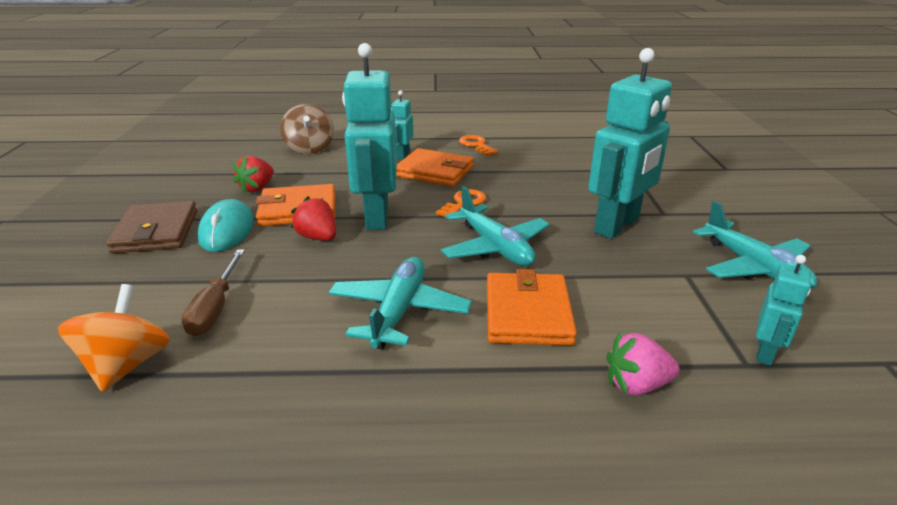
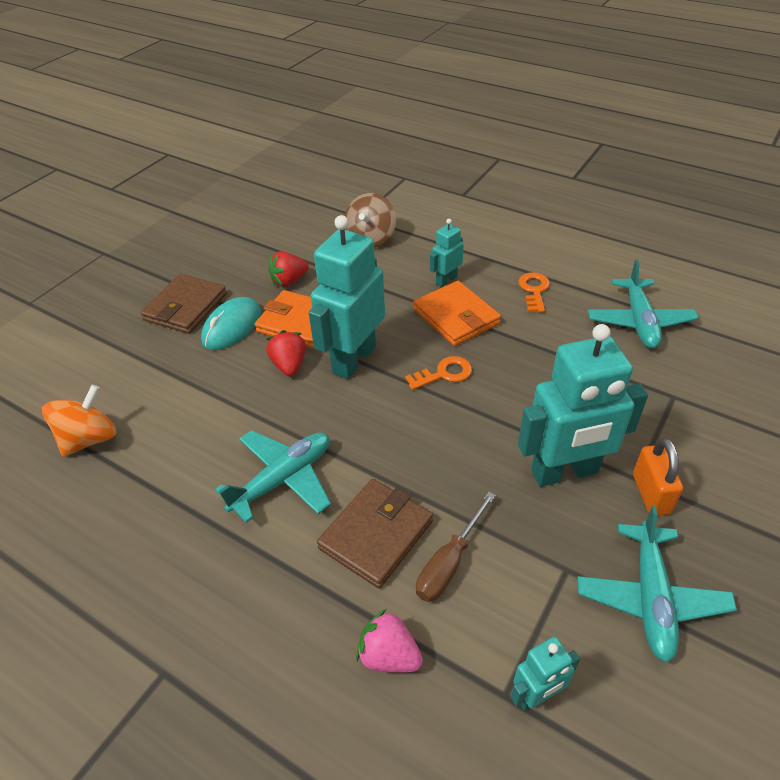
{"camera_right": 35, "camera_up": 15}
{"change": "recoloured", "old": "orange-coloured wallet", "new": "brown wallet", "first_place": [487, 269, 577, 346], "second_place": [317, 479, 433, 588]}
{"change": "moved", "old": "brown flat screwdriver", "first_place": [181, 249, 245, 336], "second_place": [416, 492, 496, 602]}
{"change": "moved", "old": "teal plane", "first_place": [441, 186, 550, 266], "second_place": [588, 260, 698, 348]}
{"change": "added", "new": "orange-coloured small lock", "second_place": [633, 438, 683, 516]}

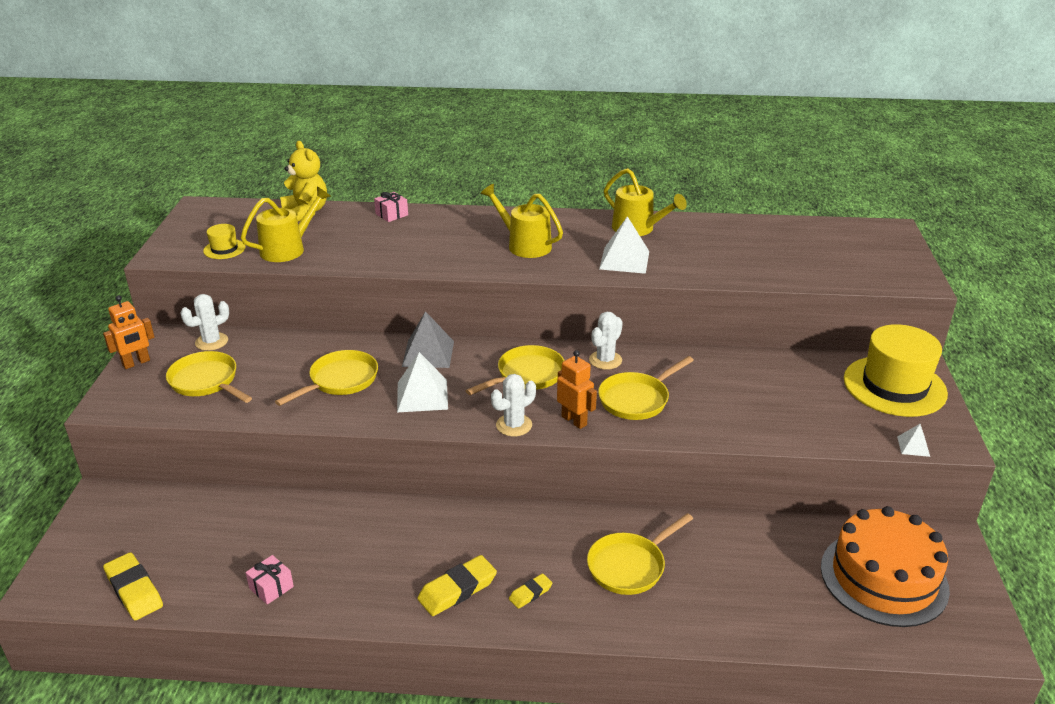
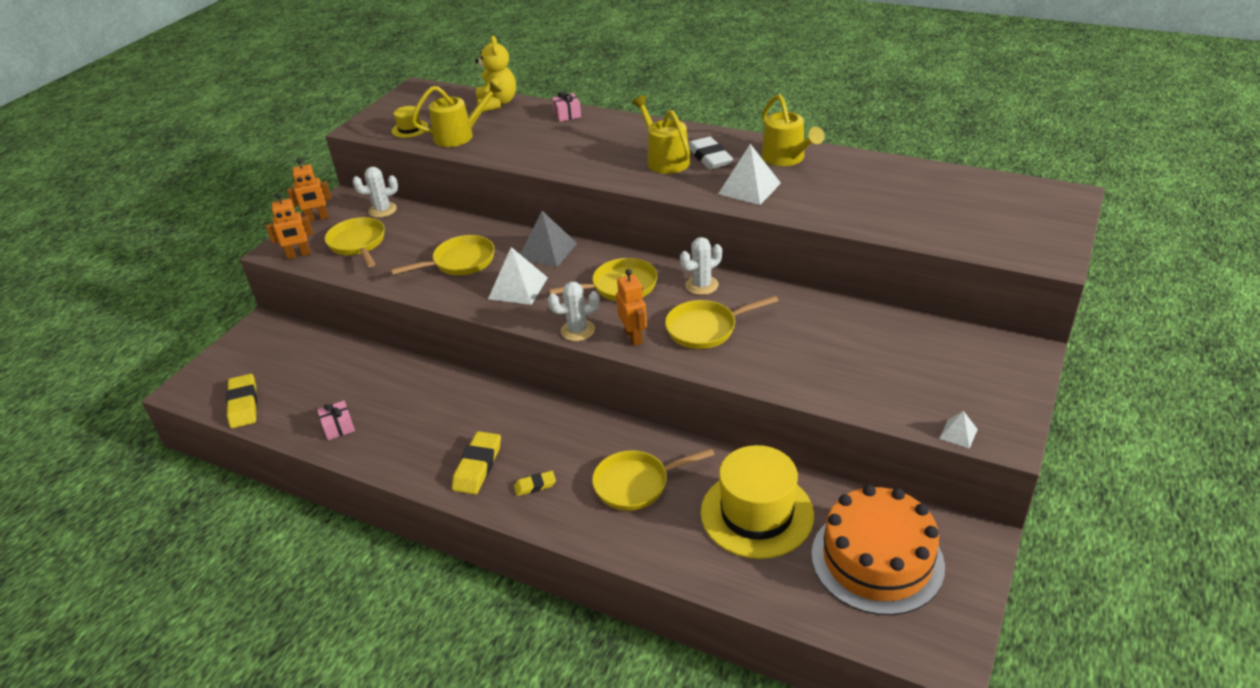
{"camera_right": 25, "camera_up": 5}
{"change": "added", "new": "orange-coloured robot", "second_place": [266, 193, 313, 259]}
{"change": "turned", "old": "bright yellow gum eraser", "first_place": [417, 555, 497, 616], "second_place": [452, 431, 501, 494], "degrees": -60}
{"change": "added", "new": "snow-white gum eraser", "second_place": [688, 136, 733, 169]}
{"change": "moved", "old": "bright yellow top hat", "first_place": [844, 324, 948, 417], "second_place": [701, 445, 814, 559]}

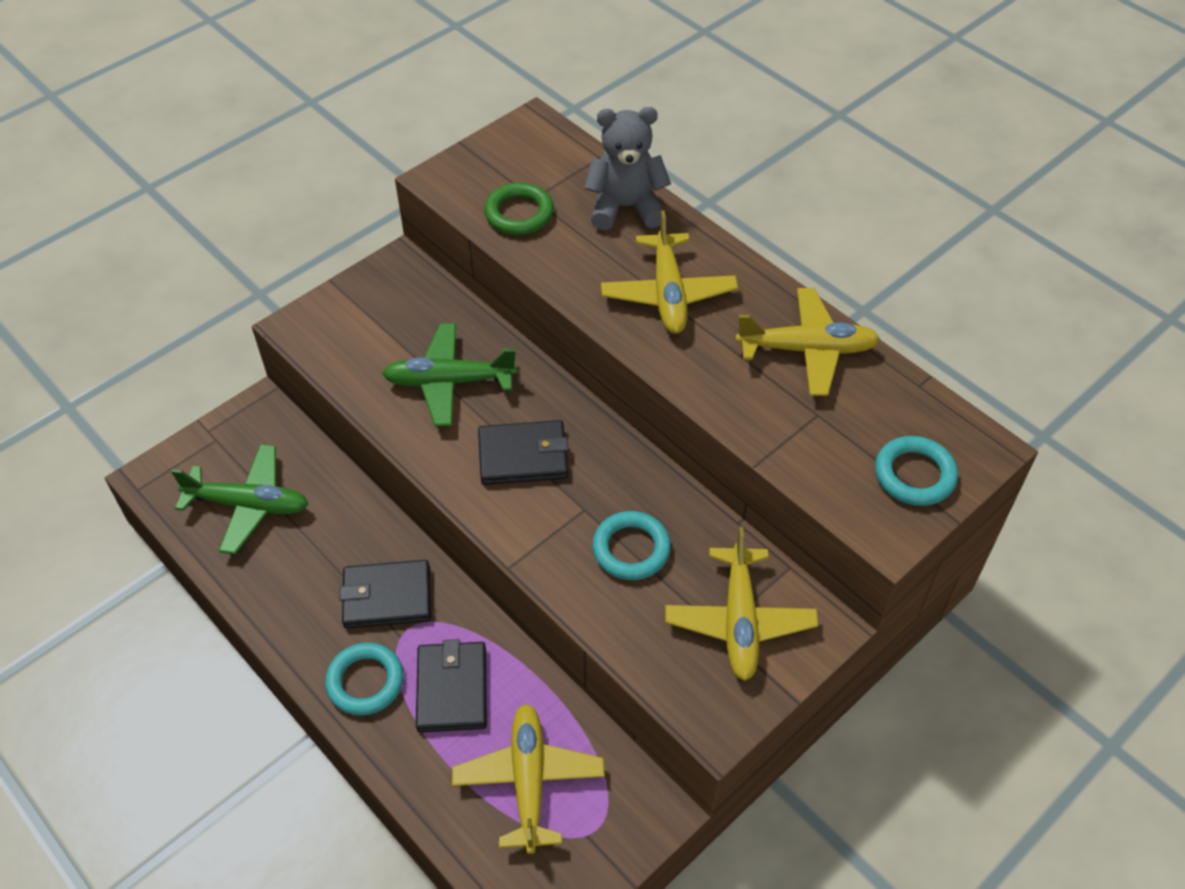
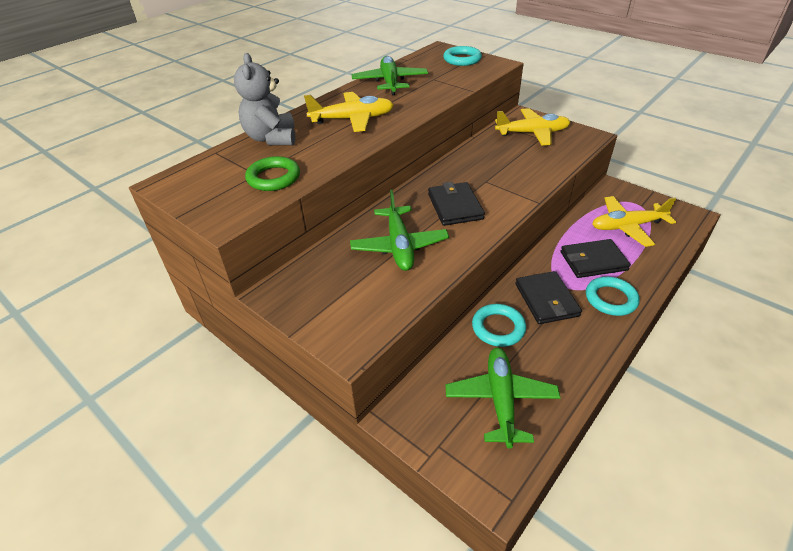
{"camera_right": -95, "camera_up": -10}
{"change": "recoloured", "old": "bright yellow plane", "new": "green plane", "first_place": [736, 288, 880, 396], "second_place": [352, 56, 428, 95]}
{"change": "moved", "old": "teal hoop", "first_place": [592, 511, 671, 580], "second_place": [472, 304, 526, 347]}

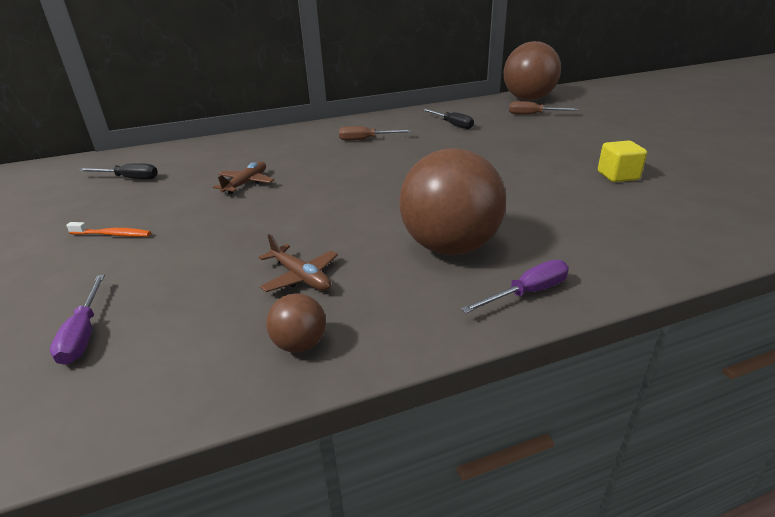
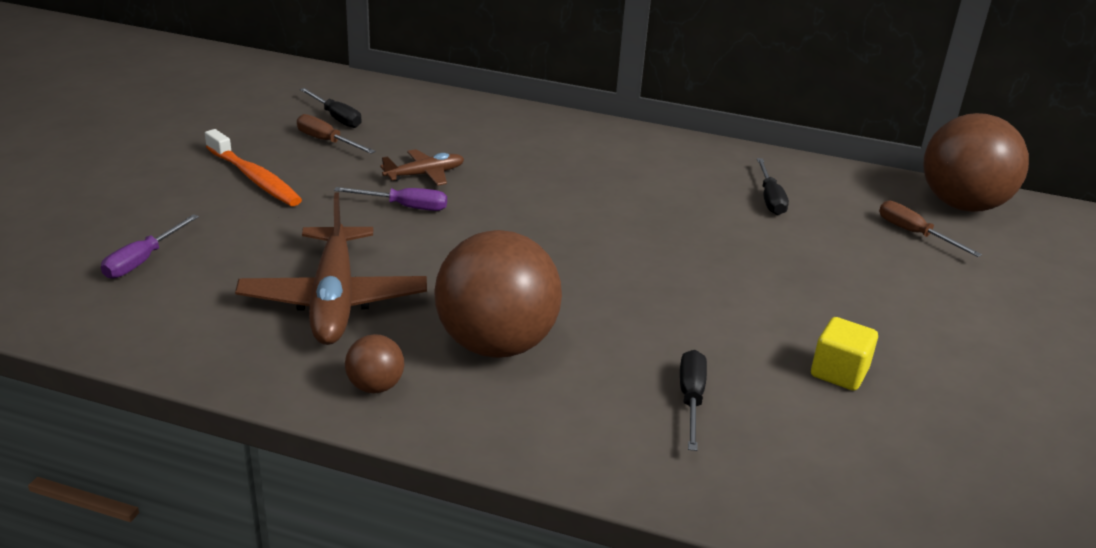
{"camera_right": 35, "camera_up": 0}
{"change": "resized", "old": "orange-coloured dental brush", "first_place": [66, 222, 151, 237], "second_place": [205, 129, 302, 206], "factor": 1.73}
{"change": "resized", "old": "brown plane", "first_place": [259, 234, 338, 292], "second_place": [235, 193, 427, 345], "factor": 1.93}
{"change": "moved", "old": "brown flat screwdriver", "first_place": [339, 126, 412, 141], "second_place": [297, 114, 375, 154]}
{"change": "moved", "old": "royal purple flat screwdriver", "first_place": [461, 260, 569, 313], "second_place": [334, 187, 447, 211]}
{"change": "moved", "old": "brown ball", "first_place": [266, 293, 326, 353], "second_place": [345, 334, 404, 393]}
{"change": "added", "new": "black flat screwdriver", "second_place": [680, 350, 707, 451]}

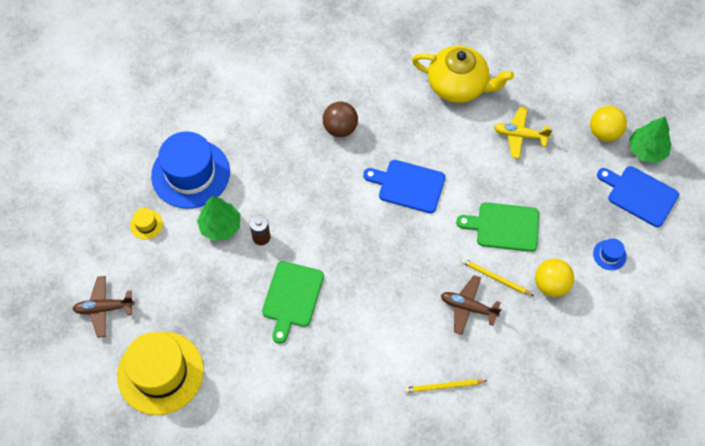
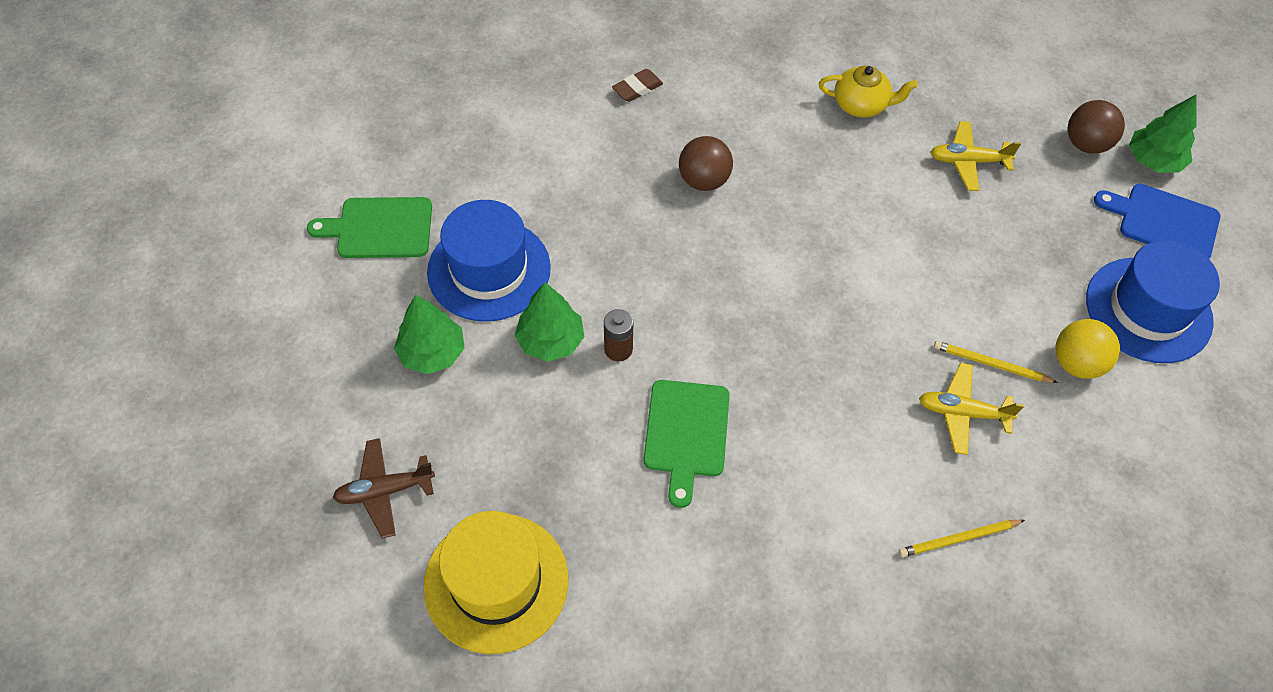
{"camera_right": -10, "camera_up": -5}
{"change": "moved", "old": "green bread board", "first_place": [456, 202, 539, 252], "second_place": [307, 197, 432, 258]}
{"change": "replaced", "old": "bright yellow top hat", "new": "green fir tree", "first_place": [130, 208, 163, 239], "second_place": [394, 295, 465, 374]}
{"change": "added", "new": "brown gum eraser", "second_place": [612, 69, 663, 102]}
{"change": "resized", "old": "bright yellow teapot", "first_place": [412, 46, 514, 103], "second_place": [819, 66, 918, 118], "factor": 0.63}
{"change": "recoloured", "old": "brown plane", "new": "bright yellow plane", "first_place": [441, 275, 502, 335], "second_place": [919, 363, 1024, 455]}
{"change": "recoloured", "old": "bright yellow ball", "new": "brown ball", "first_place": [590, 106, 627, 142], "second_place": [1068, 100, 1125, 154]}
{"change": "resized", "old": "royal blue top hat", "first_place": [593, 238, 627, 270], "second_place": [1086, 240, 1220, 363], "factor": 2.45}
{"change": "removed", "old": "royal blue bread board", "first_place": [363, 160, 445, 213]}

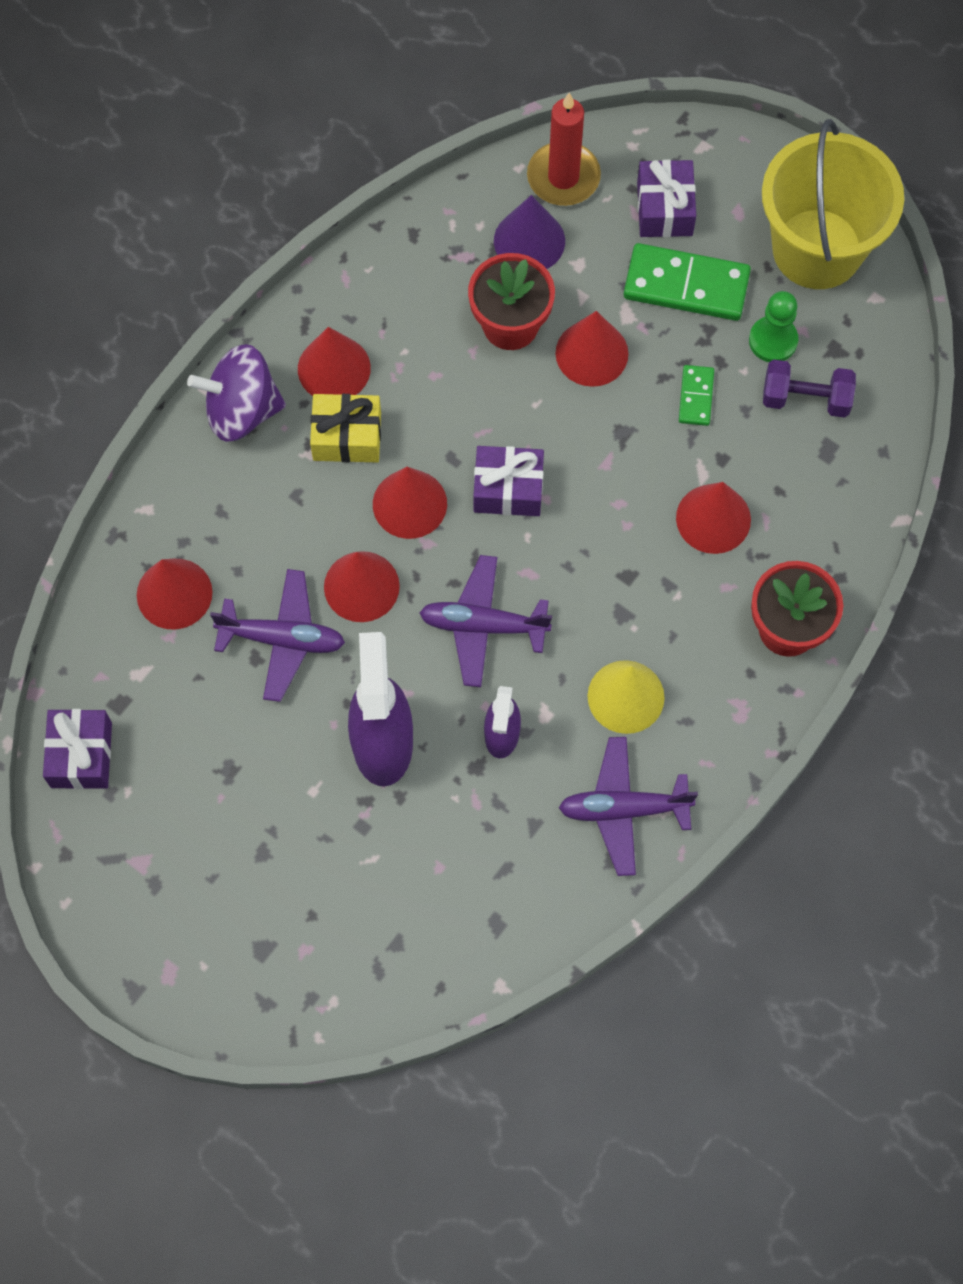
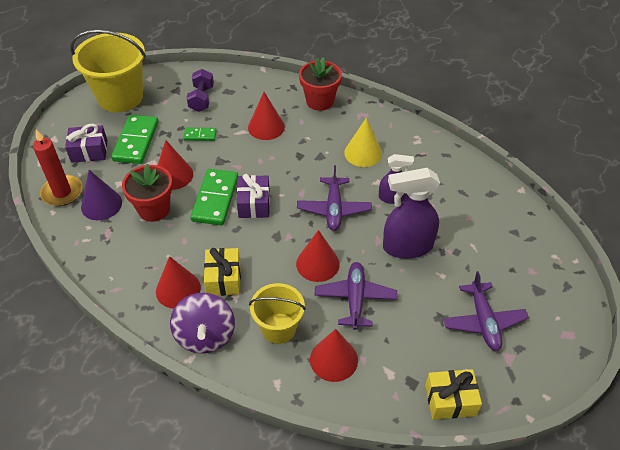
{"camera_right": -95, "camera_up": -20}
{"change": "added", "new": "green domino", "second_place": [190, 169, 238, 225]}
{"change": "added", "new": "bright yellow bucket", "second_place": [249, 283, 306, 344]}
{"change": "recoloured", "old": "royal purple present", "new": "bright yellow present", "first_place": [43, 709, 112, 789], "second_place": [425, 369, 482, 420]}
{"change": "moved", "old": "royal purple plane", "first_place": [559, 737, 698, 876], "second_place": [443, 271, 529, 351]}
{"change": "removed", "old": "crimson cone shape", "first_place": [373, 467, 447, 539]}
{"change": "removed", "old": "green chess pawn", "first_place": [749, 291, 798, 362]}

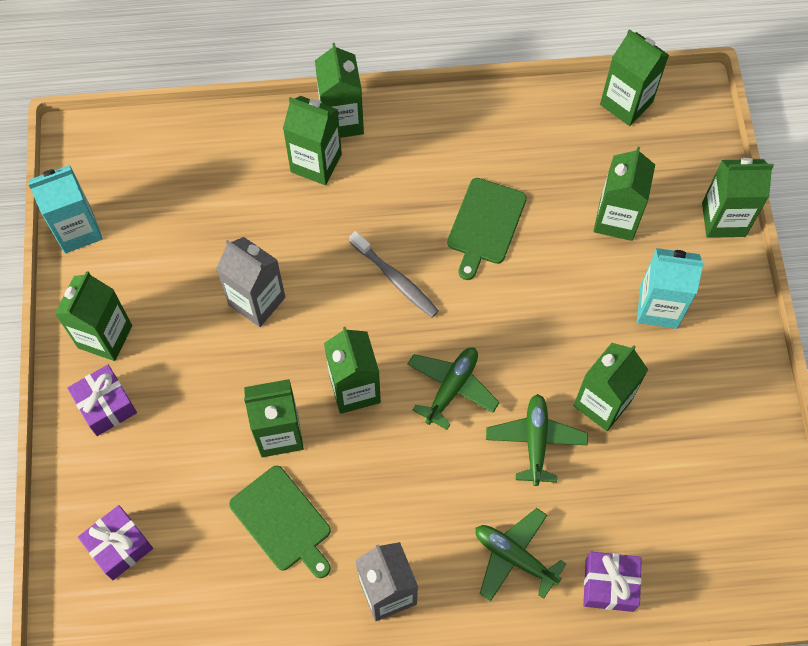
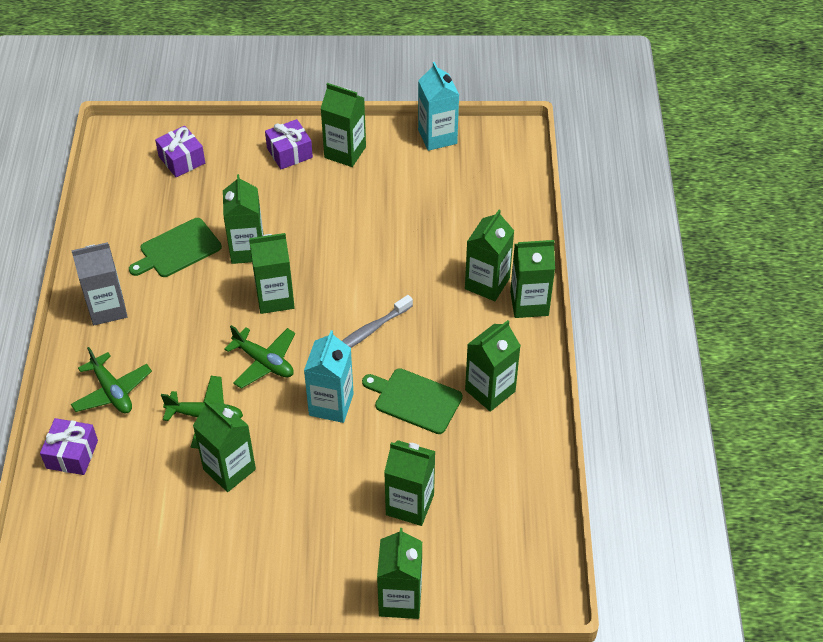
{"camera_right": 95, "camera_up": -15}
{"change": "turned", "old": "green plane", "first_place": [476, 508, 566, 601], "second_place": [71, 347, 152, 413], "degrees": 105}
{"change": "moved", "old": "teal milk carton", "first_place": [637, 248, 705, 329], "second_place": [304, 330, 354, 423]}
{"change": "moved", "old": "green milk carton", "first_place": [600, 29, 669, 126], "second_place": [465, 320, 521, 412]}
{"change": "removed", "old": "grey milk carton", "first_place": [216, 237, 285, 327]}

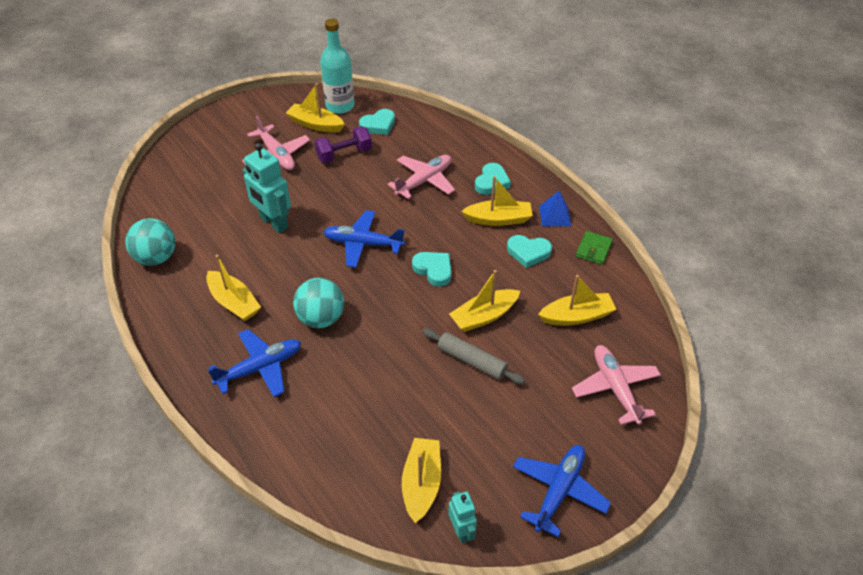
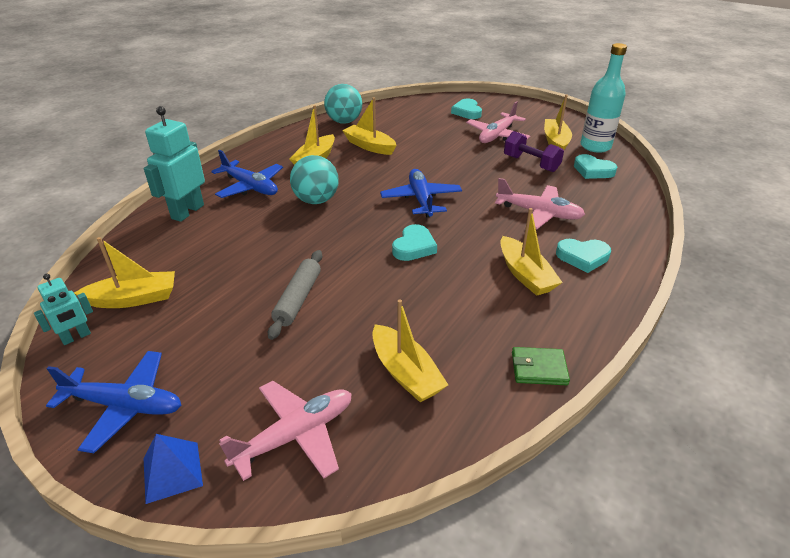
{"camera_right": 70, "camera_up": -10}
{"change": "moved", "old": "teal robot", "first_place": [243, 143, 291, 233], "second_place": [144, 106, 205, 222]}
{"change": "moved", "old": "royal blue solid pyramid", "first_place": [539, 191, 572, 226], "second_place": [144, 434, 203, 504]}
{"change": "moved", "old": "bright yellow boat", "first_place": [449, 270, 520, 332], "second_place": [342, 98, 396, 155]}
{"change": "moved", "old": "teal heart", "first_place": [507, 235, 552, 268], "second_place": [451, 99, 482, 119]}

